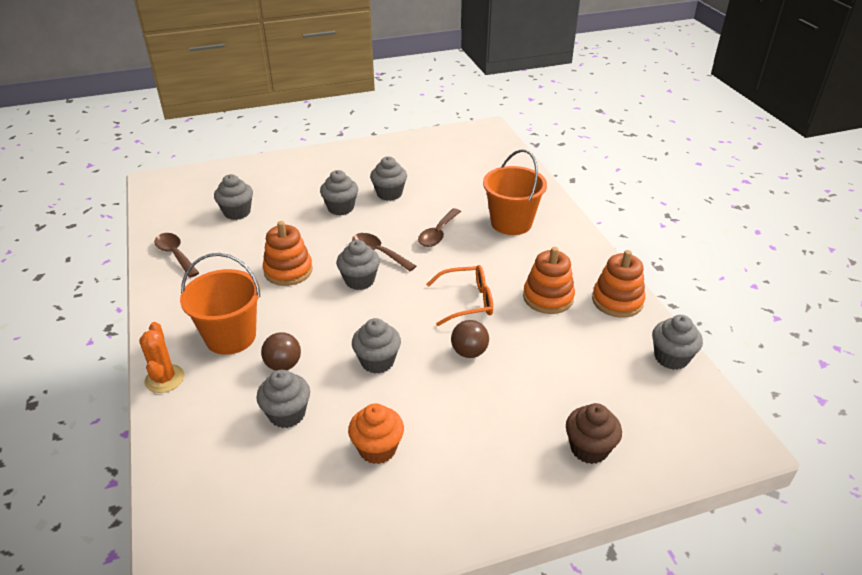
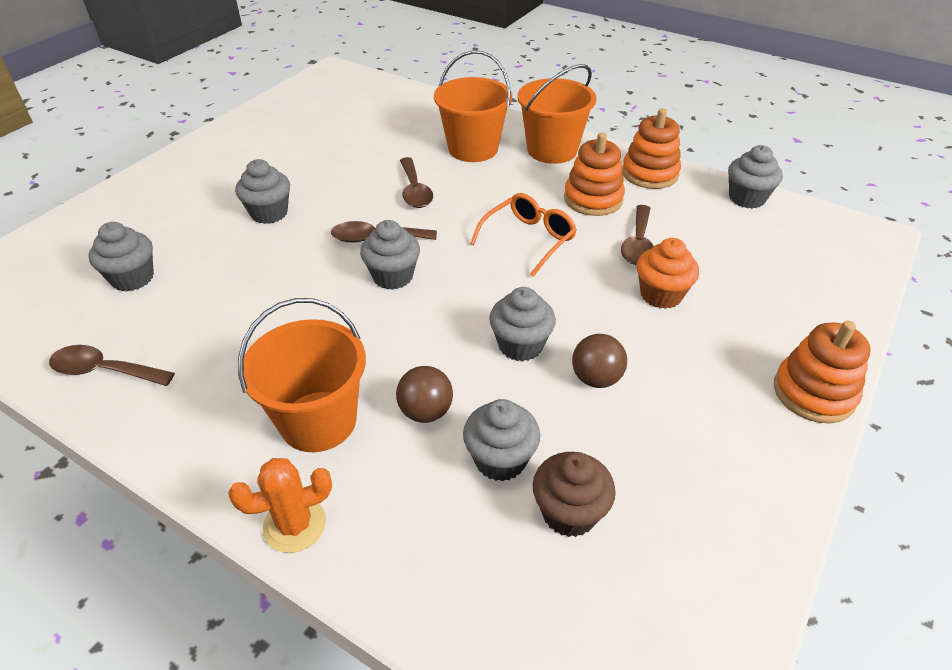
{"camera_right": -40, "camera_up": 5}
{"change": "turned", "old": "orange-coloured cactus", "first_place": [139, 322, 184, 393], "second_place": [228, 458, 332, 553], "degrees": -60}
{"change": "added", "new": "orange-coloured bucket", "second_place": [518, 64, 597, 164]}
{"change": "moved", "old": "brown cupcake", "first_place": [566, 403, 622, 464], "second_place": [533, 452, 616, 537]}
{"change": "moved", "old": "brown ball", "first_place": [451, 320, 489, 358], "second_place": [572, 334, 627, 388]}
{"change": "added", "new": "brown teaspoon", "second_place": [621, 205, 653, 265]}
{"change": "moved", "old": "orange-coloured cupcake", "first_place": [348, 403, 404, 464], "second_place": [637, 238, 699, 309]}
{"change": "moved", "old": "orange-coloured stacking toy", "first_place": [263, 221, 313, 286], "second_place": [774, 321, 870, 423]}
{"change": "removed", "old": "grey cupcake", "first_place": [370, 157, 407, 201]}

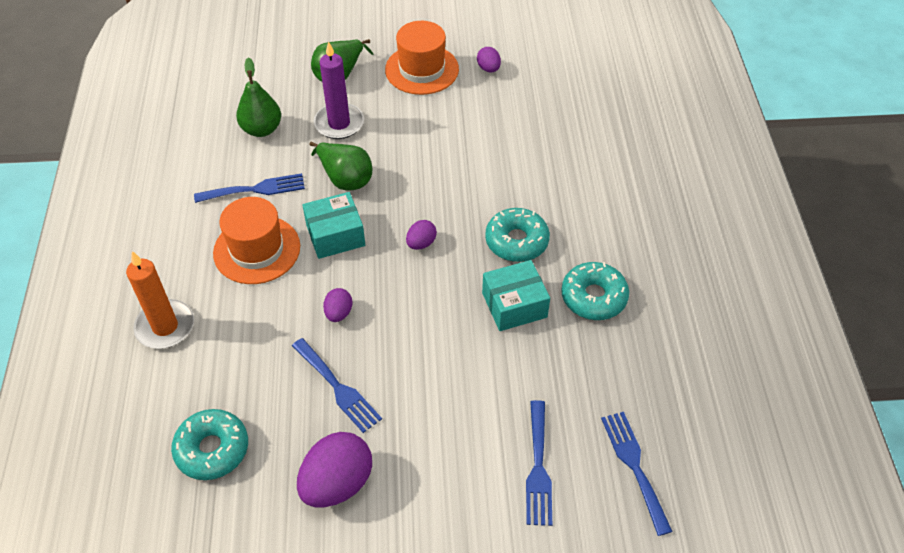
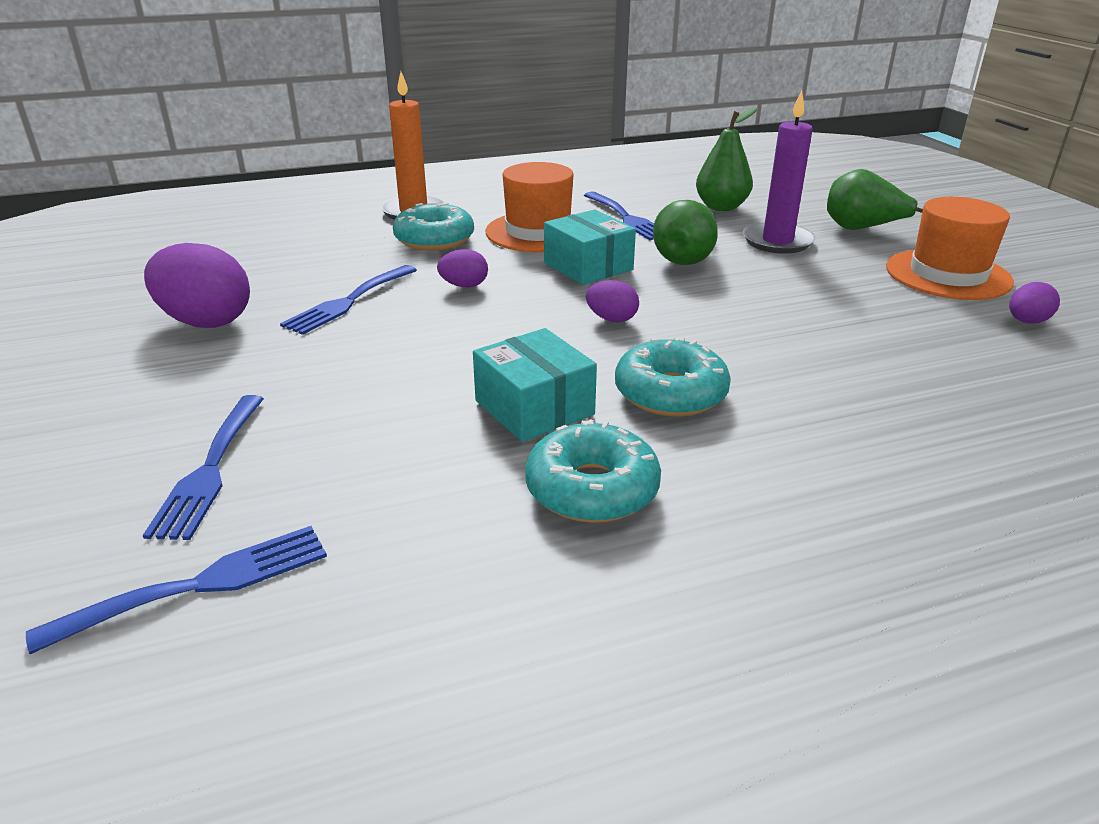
{"camera_right": 75, "camera_up": -20}
{"change": "turned", "old": "royal blue table fork", "first_place": [526, 400, 552, 526], "second_place": [142, 395, 264, 540], "degrees": -75}
{"change": "moved", "old": "teal doughnut", "first_place": [171, 409, 248, 480], "second_place": [393, 202, 474, 251]}

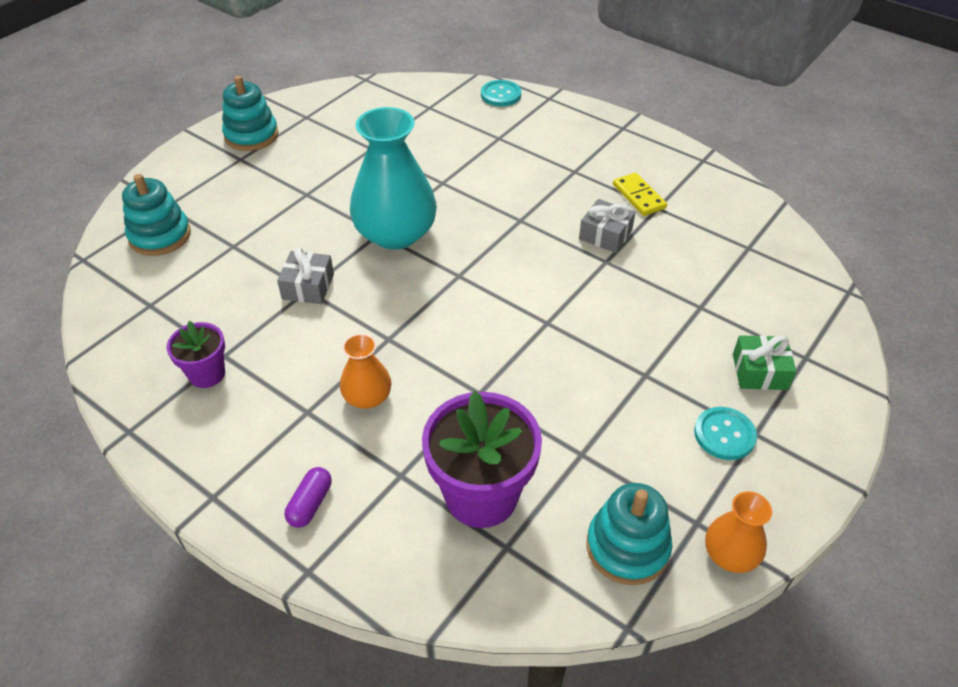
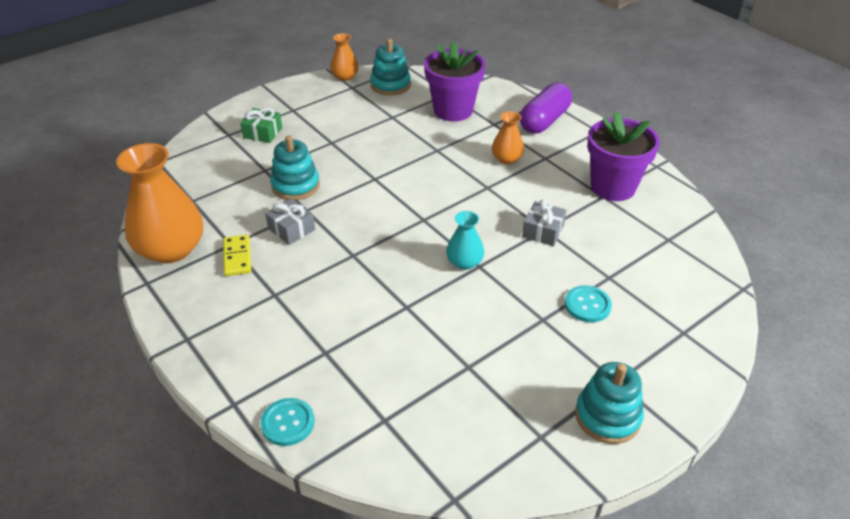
{"camera_right": -165, "camera_up": -5}
{"change": "added", "new": "orange-coloured flower vase", "second_place": [116, 143, 203, 263]}
{"change": "moved", "old": "teal stacking toy", "first_place": [122, 174, 191, 256], "second_place": [270, 135, 320, 200]}
{"change": "resized", "old": "teal flower vase", "first_place": [350, 107, 437, 250], "second_place": [446, 211, 484, 270], "factor": 0.5}
{"change": "resized", "old": "royal purple capsule", "first_place": [285, 467, 332, 528], "second_place": [520, 83, 572, 134], "factor": 2.05}
{"change": "moved", "old": "teal button", "first_place": [694, 407, 757, 460], "second_place": [565, 285, 612, 322]}
{"change": "resized", "old": "royal purple flower pot", "first_place": [167, 321, 225, 388], "second_place": [587, 112, 660, 201], "factor": 1.83}

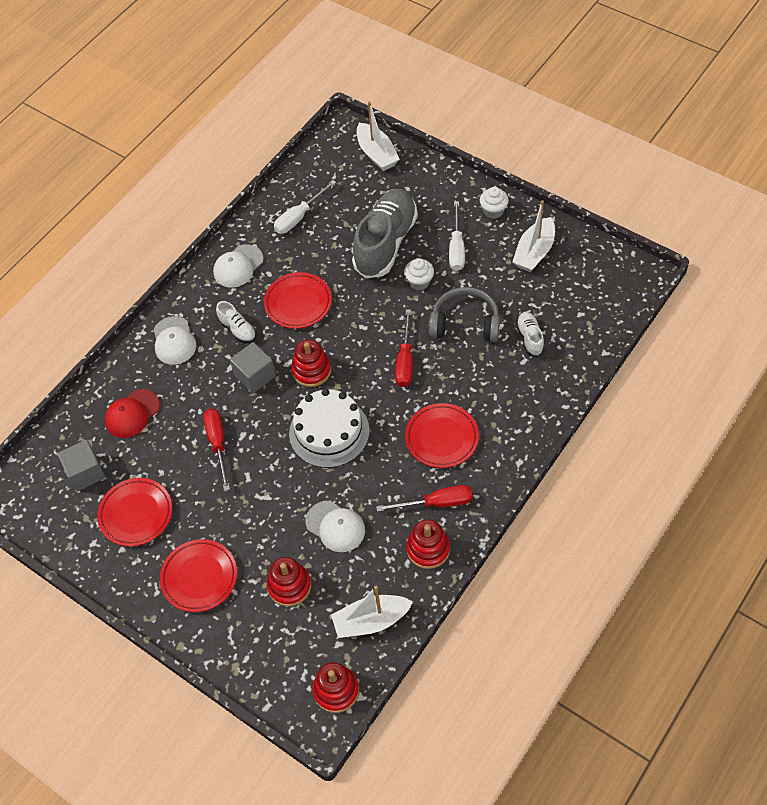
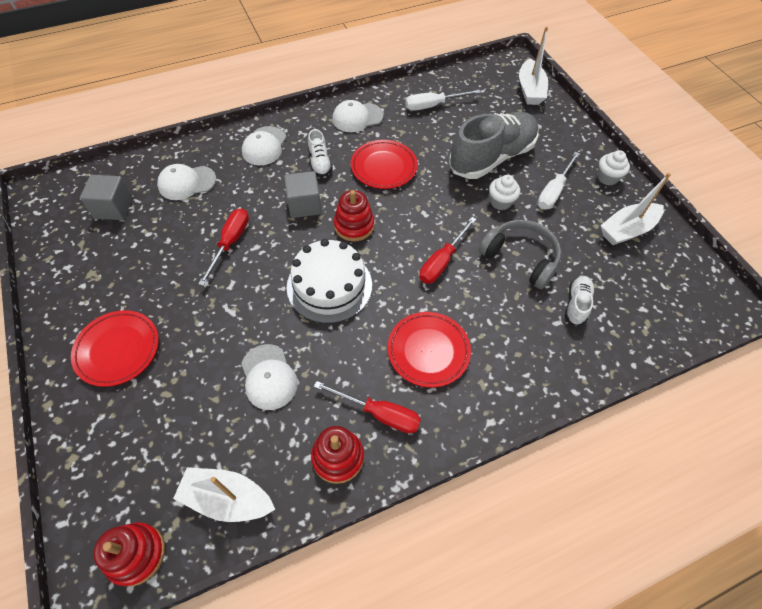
{"camera_right": 25, "camera_up": 0}
{"change": "recoloured", "old": "crimson baseball cap", "new": "snow-white baseball cap", "first_place": [105, 389, 160, 438], "second_place": [157, 164, 216, 200]}
{"change": "removed", "old": "crimson plate", "first_place": [97, 478, 172, 547]}
{"change": "removed", "old": "crimson stacking toy", "first_place": [267, 557, 311, 607]}

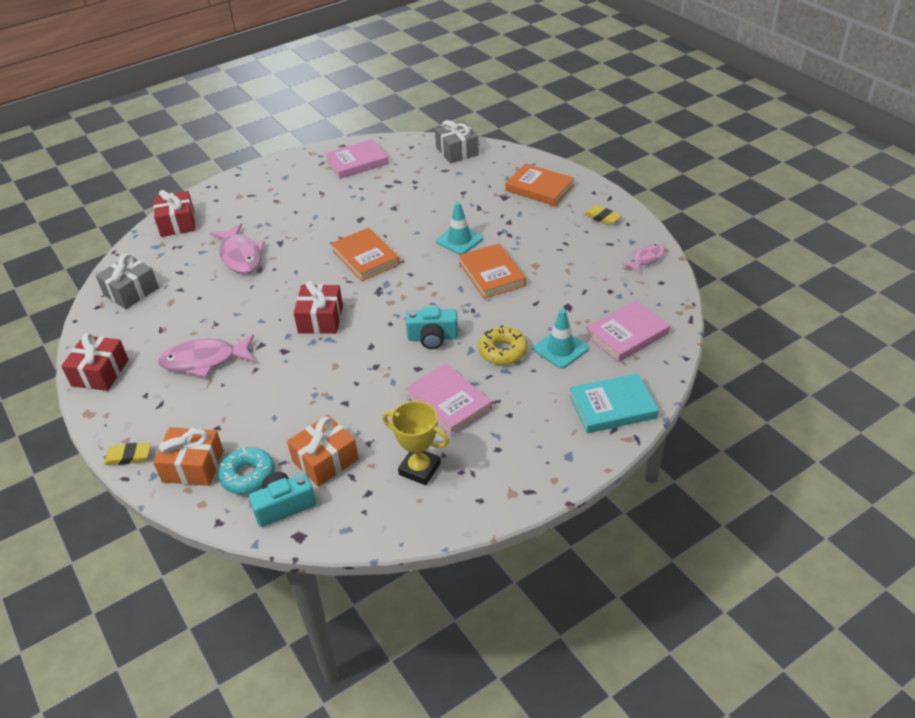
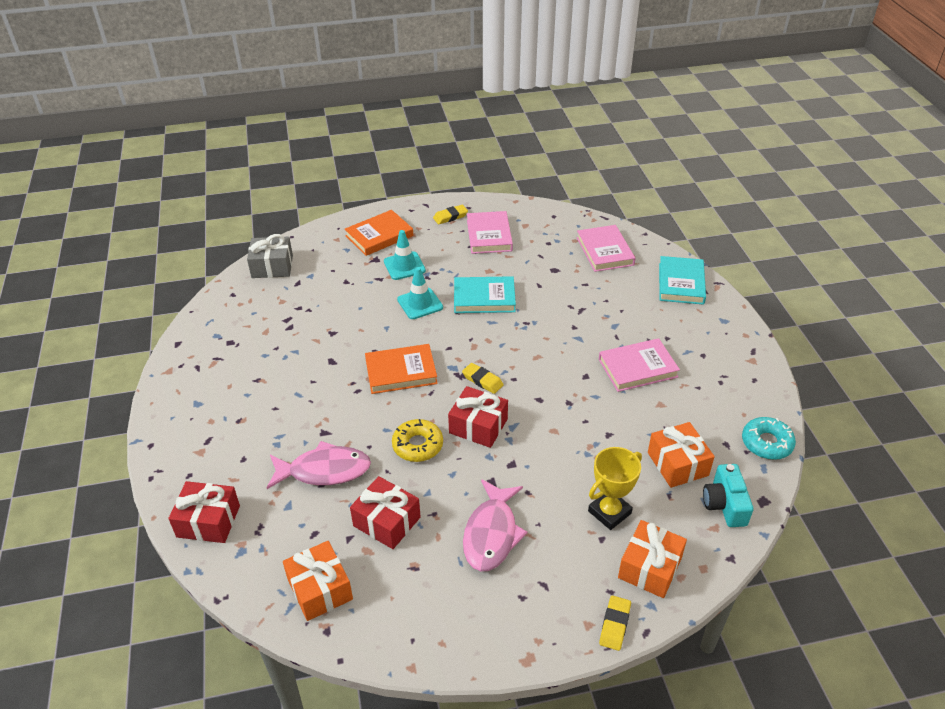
{"camera_right": -70, "camera_up": 0}
{"change": "recoloured", "old": "grey present", "new": "orange-coloured present", "first_place": [96, 254, 159, 309], "second_place": [283, 541, 353, 621]}
{"change": "moved", "old": "crimson present", "first_place": [61, 333, 129, 391], "second_place": [350, 476, 421, 549]}
{"change": "moved", "old": "teal road cone", "first_place": [533, 309, 588, 368], "second_place": [384, 230, 426, 280]}
{"change": "moved", "old": "bright yellow doughnut", "first_place": [478, 325, 528, 365], "second_place": [392, 419, 443, 462]}
{"change": "recoloured", "old": "orange-coloured hardback", "new": "teal hardback", "first_place": [459, 243, 526, 299], "second_place": [454, 276, 516, 313]}
{"change": "added", "new": "bright yellow gum eraser", "second_place": [462, 363, 503, 394]}
{"change": "moved", "old": "pink hardback", "first_place": [324, 139, 389, 179], "second_place": [467, 211, 513, 254]}
{"change": "moved", "old": "bright yellow trophy", "first_place": [383, 401, 449, 485], "second_place": [588, 447, 642, 530]}
{"change": "moved", "old": "teal doughnut", "first_place": [218, 447, 275, 494], "second_place": [742, 417, 796, 460]}
{"change": "removed", "old": "teal camera", "first_place": [406, 307, 458, 349]}
{"change": "removed", "old": "pink toy fish", "first_place": [622, 244, 664, 273]}

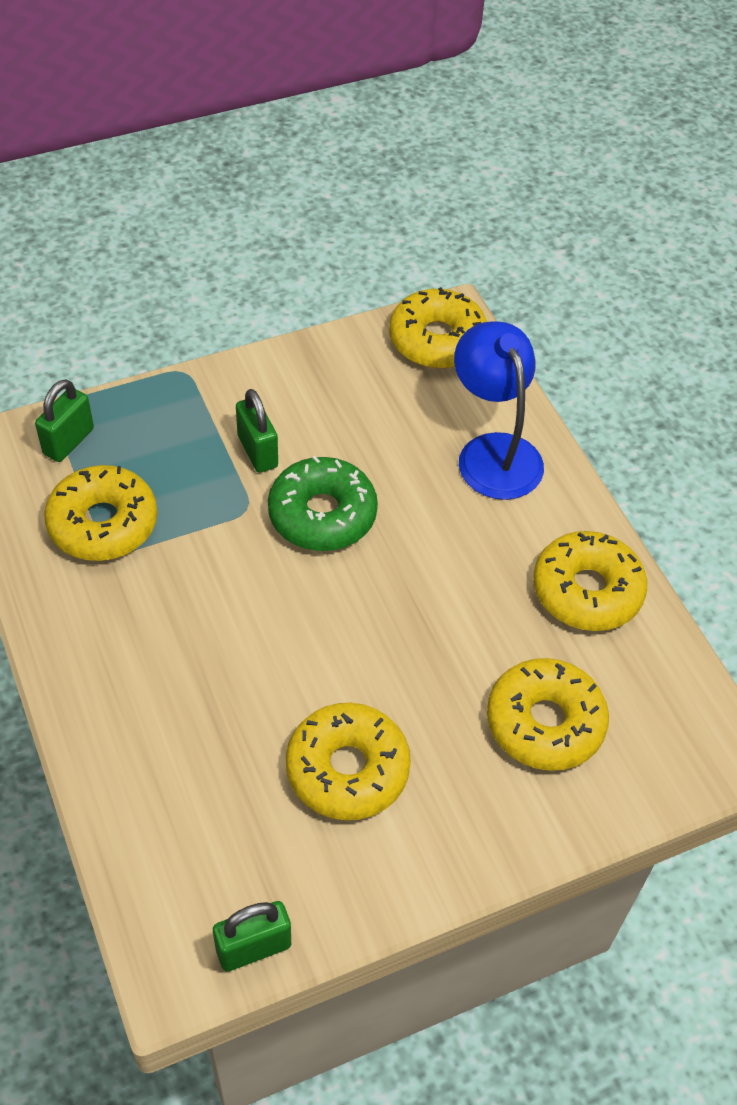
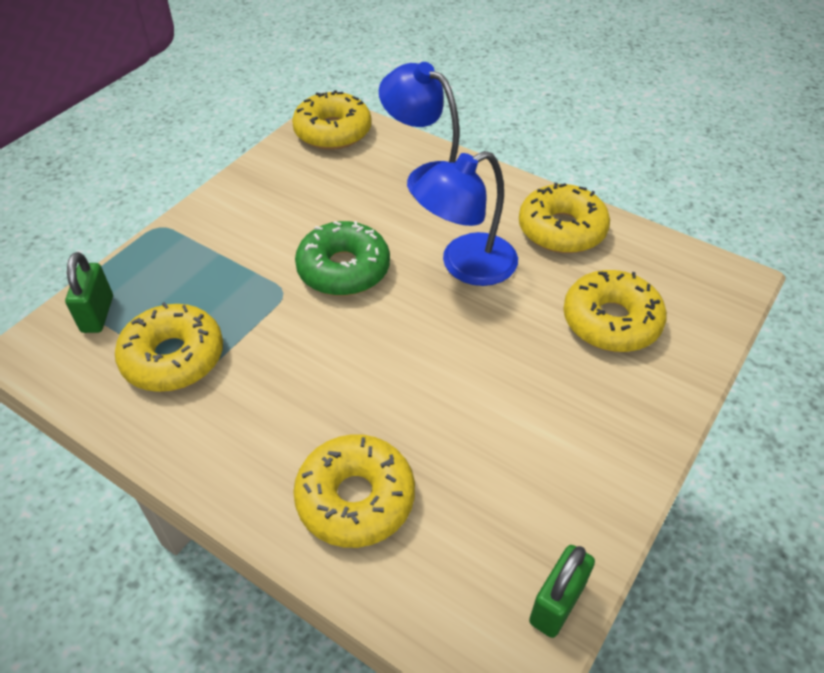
{"camera_right": -30, "camera_up": -5}
{"change": "moved", "old": "bright yellow doughnut", "first_place": [286, 703, 411, 820], "second_place": [293, 434, 415, 548]}
{"change": "added", "new": "royal blue lamp", "second_place": [412, 151, 518, 286]}
{"change": "removed", "old": "green small lock", "first_place": [236, 389, 278, 473]}

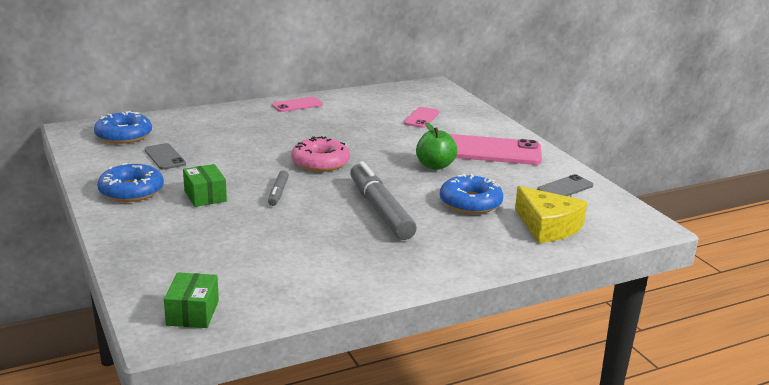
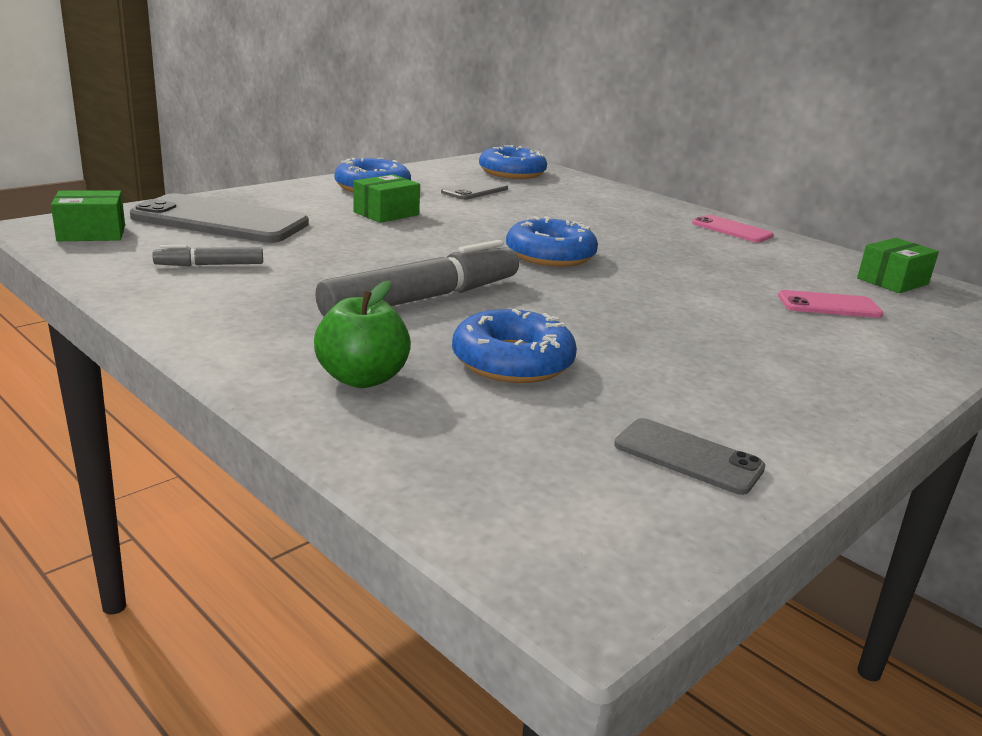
{"camera_right": 70, "camera_up": 0}
{"change": "added", "new": "grey phone", "second_place": [130, 193, 309, 243]}
{"change": "moved", "old": "grey marker pen", "first_place": [268, 171, 289, 206], "second_place": [152, 245, 263, 266]}
{"change": "moved", "old": "green apple fruit", "first_place": [416, 122, 457, 170], "second_place": [314, 281, 411, 388]}
{"change": "recoloured", "old": "pink doughnut", "new": "royal blue doughnut", "first_place": [291, 136, 350, 172], "second_place": [506, 216, 598, 267]}
{"change": "added", "new": "green package", "second_place": [857, 238, 939, 293]}
{"change": "removed", "old": "pink phone", "first_place": [449, 134, 542, 165]}
{"change": "removed", "old": "bright yellow cheese wedge", "first_place": [515, 186, 587, 243]}

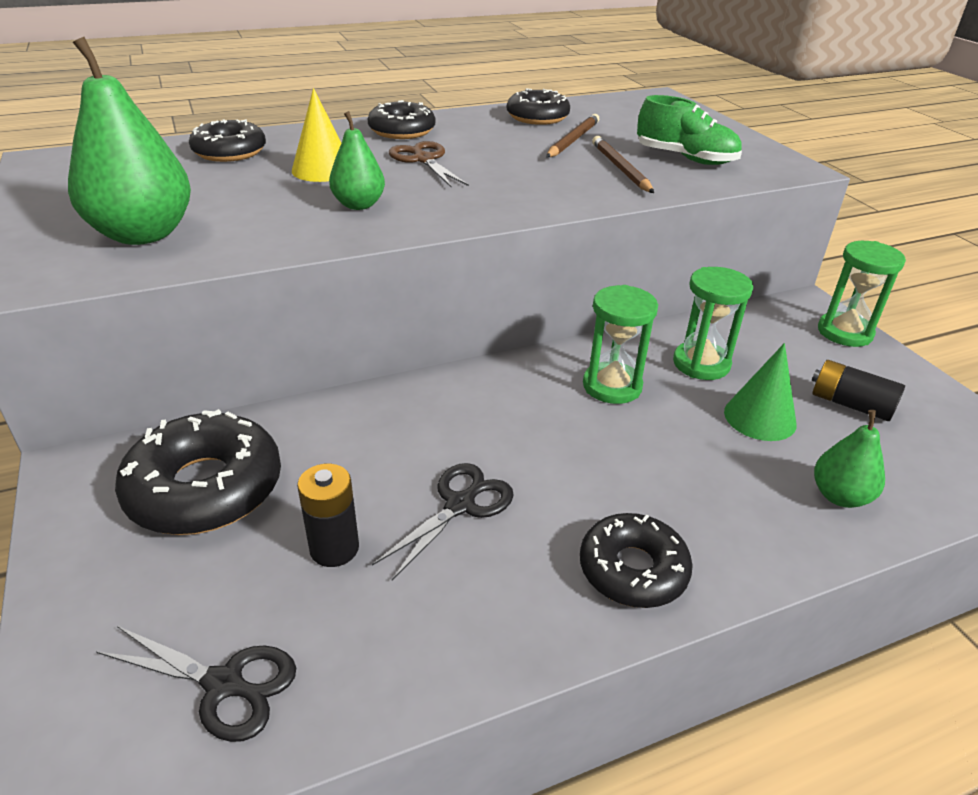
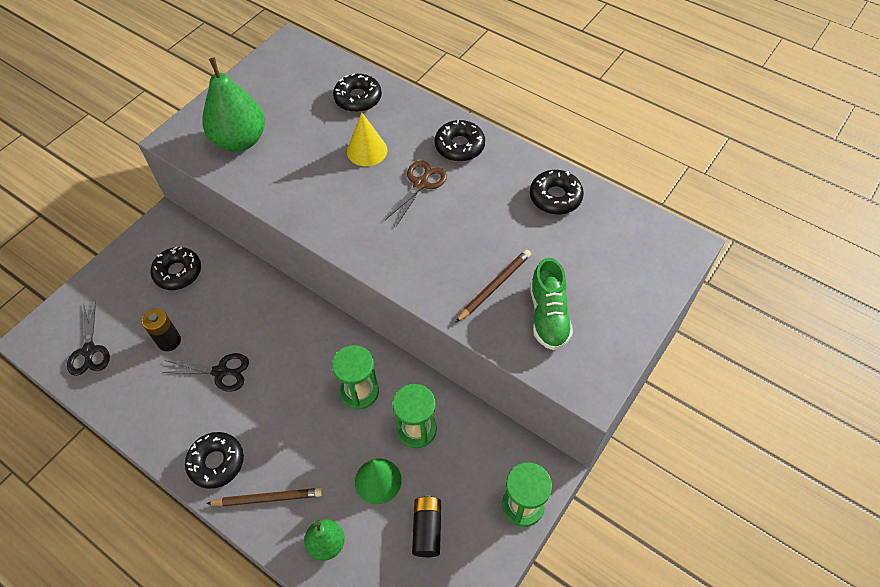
{"camera_right": 60, "camera_up": 20}
{"change": "resized", "old": "black doughnut", "first_place": [115, 409, 281, 535], "second_place": [151, 246, 201, 290], "factor": 0.65}
{"change": "moved", "old": "brown wooden pencil", "first_place": [546, 114, 599, 158], "second_place": [206, 488, 322, 506]}
{"change": "removed", "old": "green toy pear", "first_place": [329, 111, 385, 210]}

